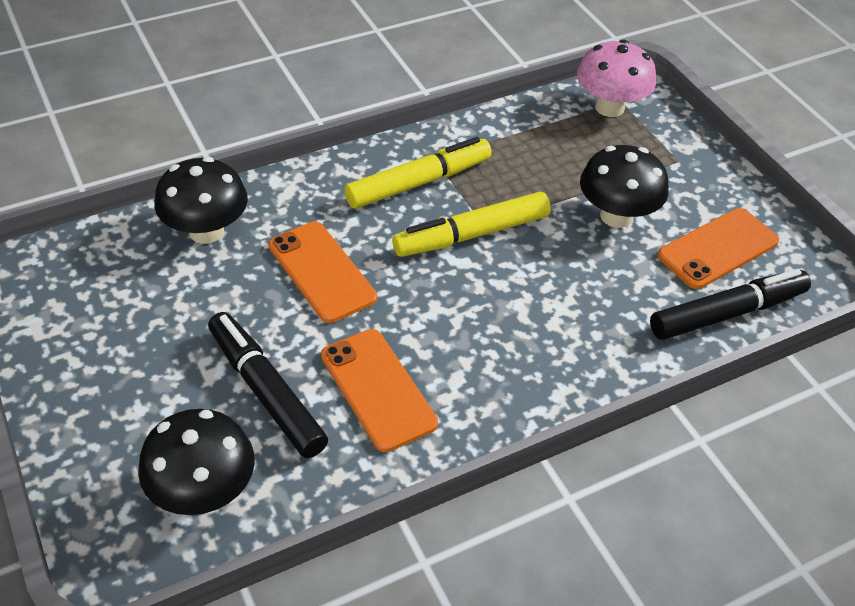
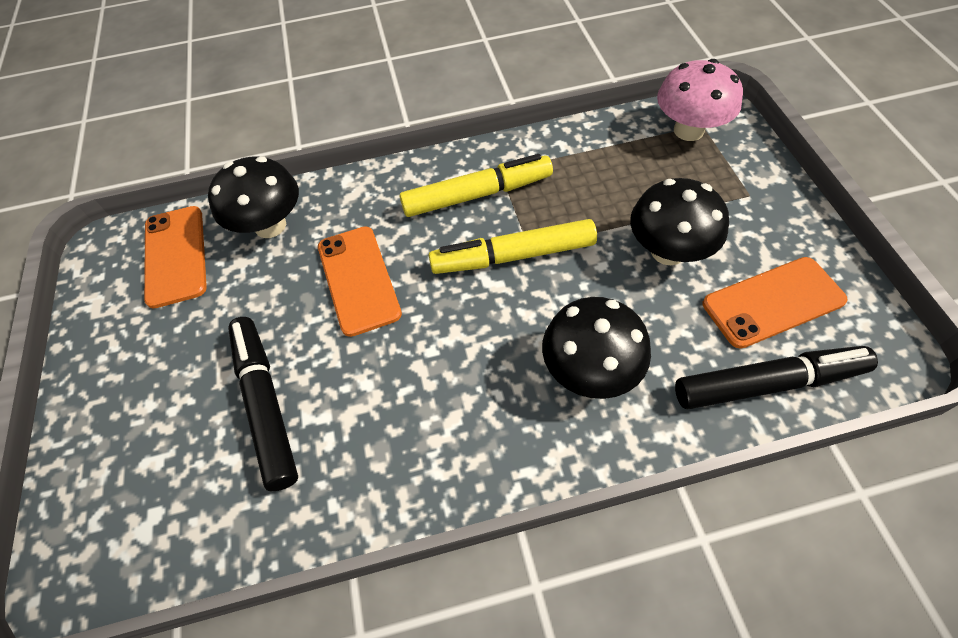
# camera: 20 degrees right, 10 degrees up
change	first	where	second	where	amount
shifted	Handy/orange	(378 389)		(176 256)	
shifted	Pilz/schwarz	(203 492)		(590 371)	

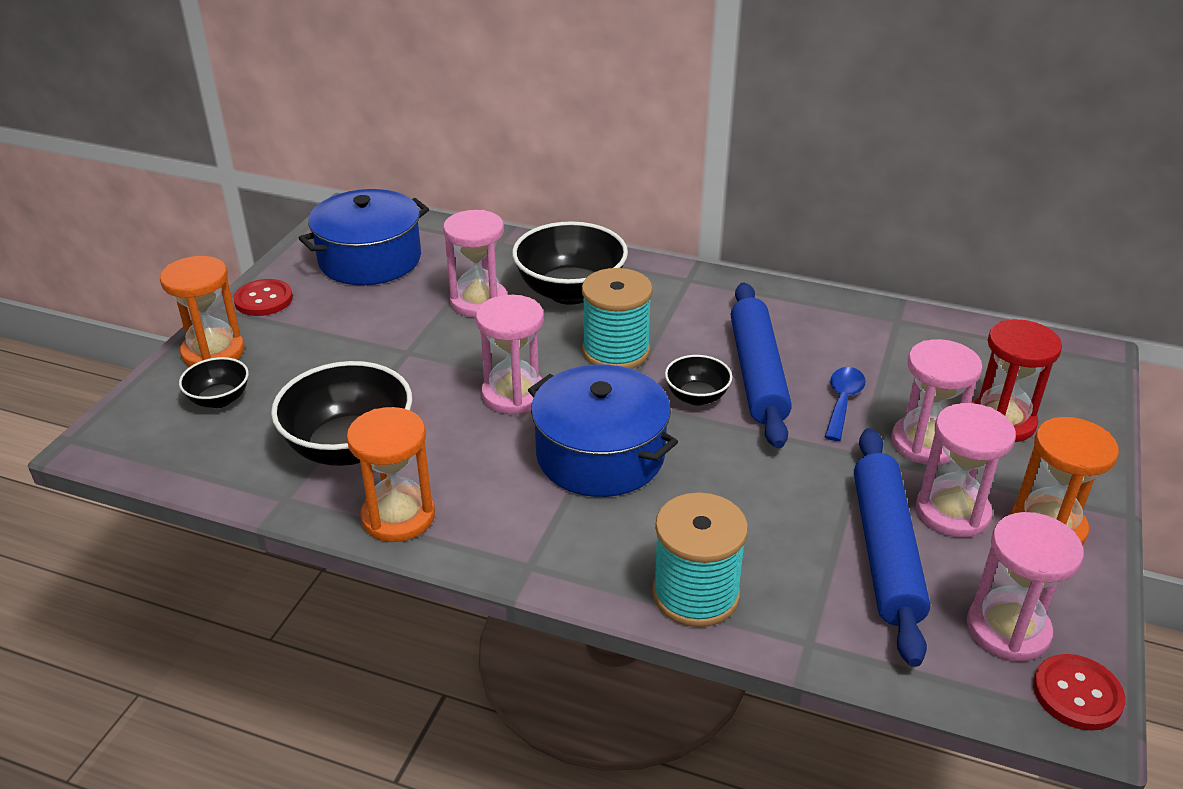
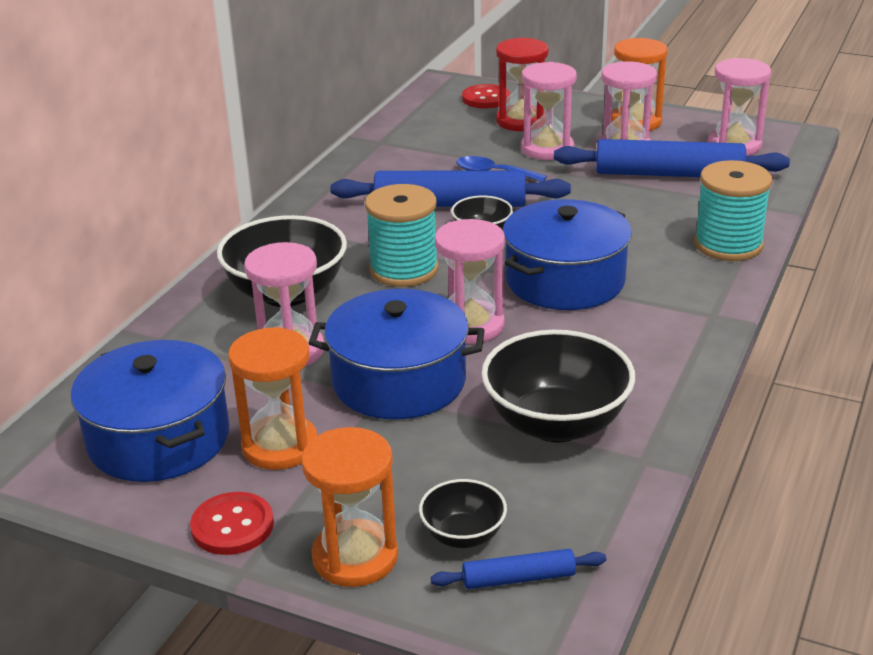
# camera: 85 degrees left, 5 degrees down
change	first	where	second	where	amount
shifted	Sanduhr/orange	(398 516)		(280 446)	
shifted	Knopf/rot	(1077 694)		(486 98)	
new			Kochtopf/blau	(399 381)	
new			Nudelholz/blau	(518 578)	

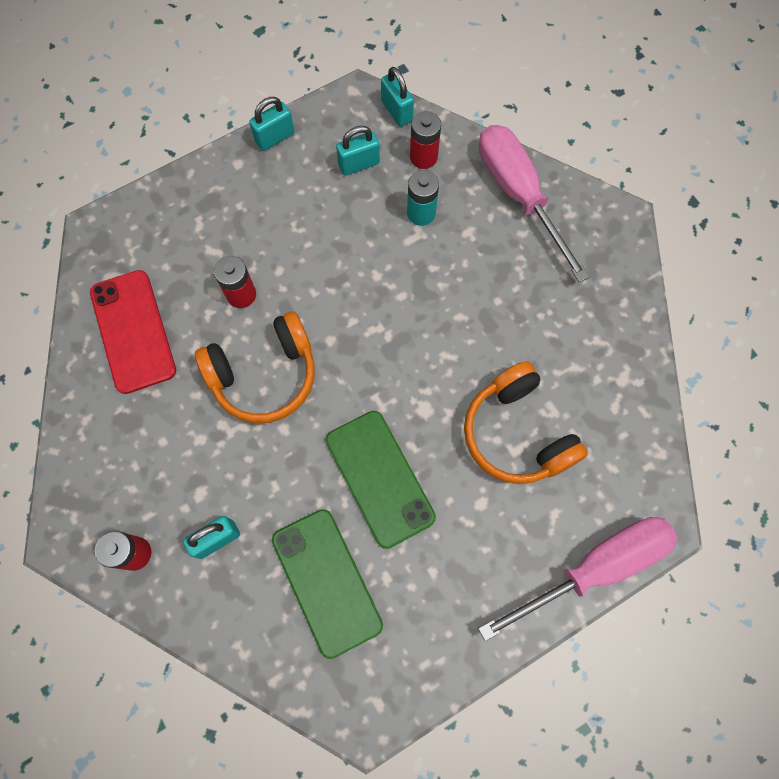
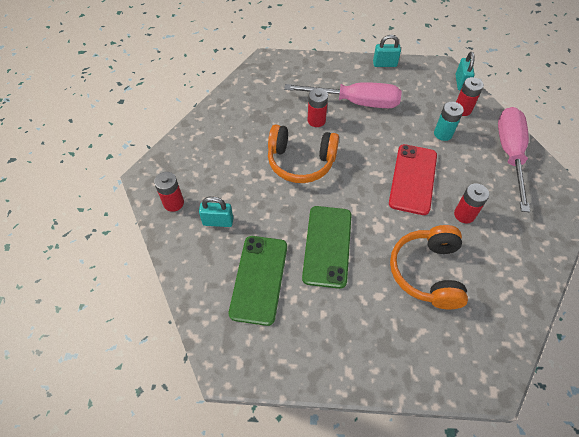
# camera: 35 degrees right, 15 degrees down
change	first	where	second	where	amount
gone	Vorhängeschloss/türkis	(359 164)			
shifted	Handy/rot	(133 331)		(413 179)	
shifted	Schraubenzieher/rosa	(594 568)		(355 102)	
new			Batterie/rot	(464 214)	

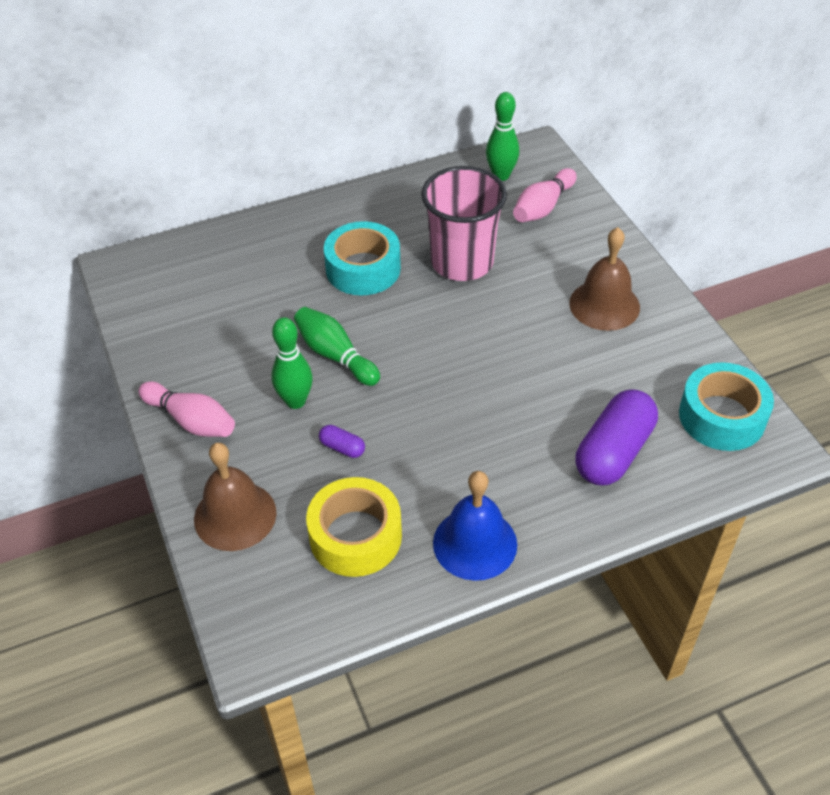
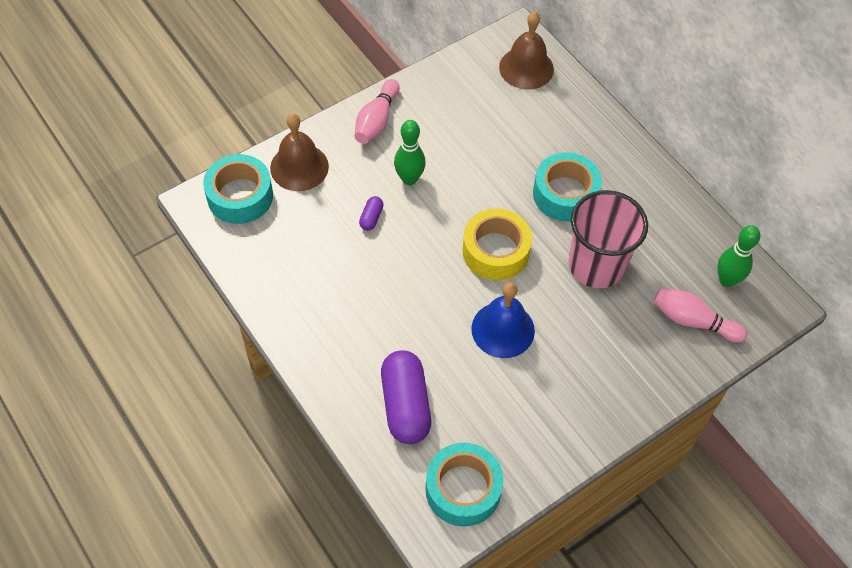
# camera: 75 degrees right, 10 degrees up
change	first	where	second	where	amount
shifted	Glocke/braun	(604 305)		(526 68)	
gone	Bowlingkegel/grün	(335 355)			
rotated	Kapsel/lila	(613 452)		(405 405)	60 degrees clockwise
shifted	Glocke/blau	(475 543)		(503 329)	
shifted	Klebeband/gelb	(355 536)		(495 251)	
new			Klebeband/türkis	(240 196)	

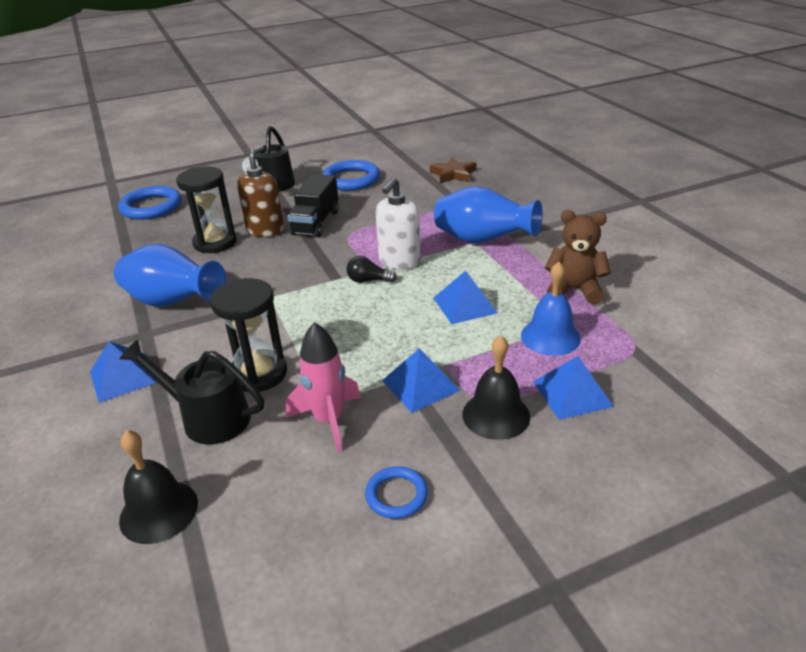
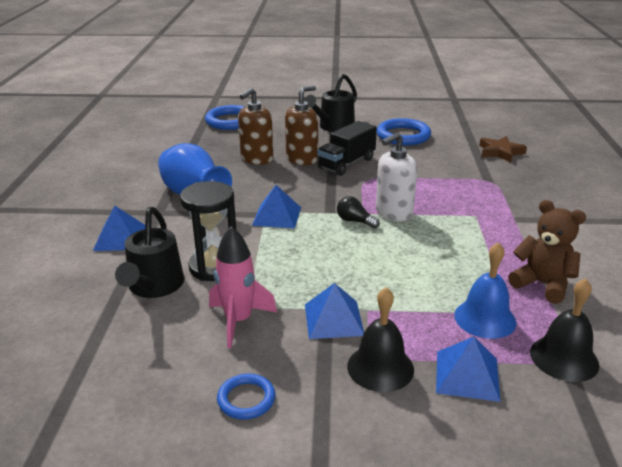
# camera: 25 degrees right, 5 degrees down
change	first	where	second	where	amount
swapped	Sanduhr/schwarz	(215 243)	Seifenspender/braun	(256 159)	
gone	Vase/blau	(482 240)			
shifted	Pyramide/blau	(464 305)		(277 216)	
rotated	Gießkanne/schwarz	(207 418)		(154 287)	135 degrees counterclockwise
shifted	Glocke/schwarz	(159 511)		(564 358)	

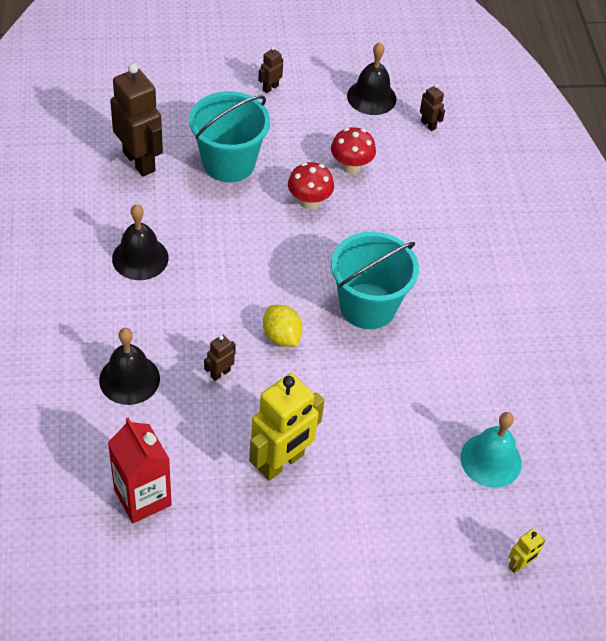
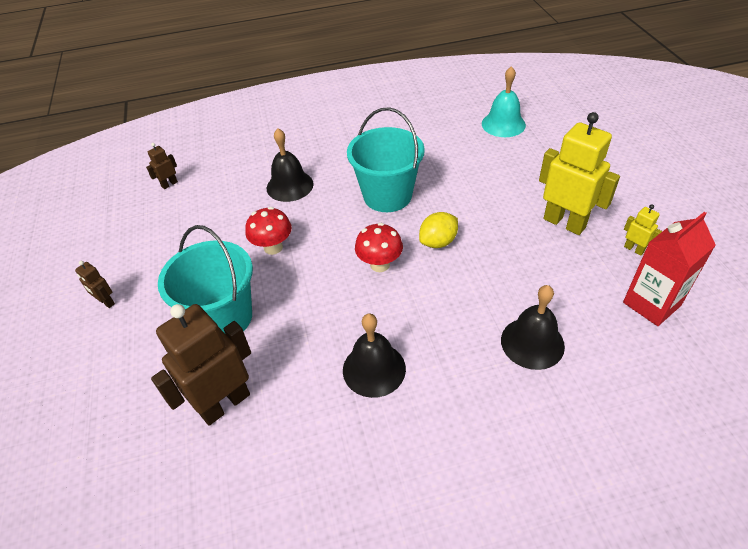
# camera: 90 degrees left, 5 degrees down
change	first	where	second	where	amount
shifted	Glocke/schwarz	(371 97)		(290 186)	
shifted	Pilz/rot	(351 166)		(380 265)	
gone	Roboter/braun	(220 373)			
shifted	Roboter/gelb	(519 565)		(634 249)	

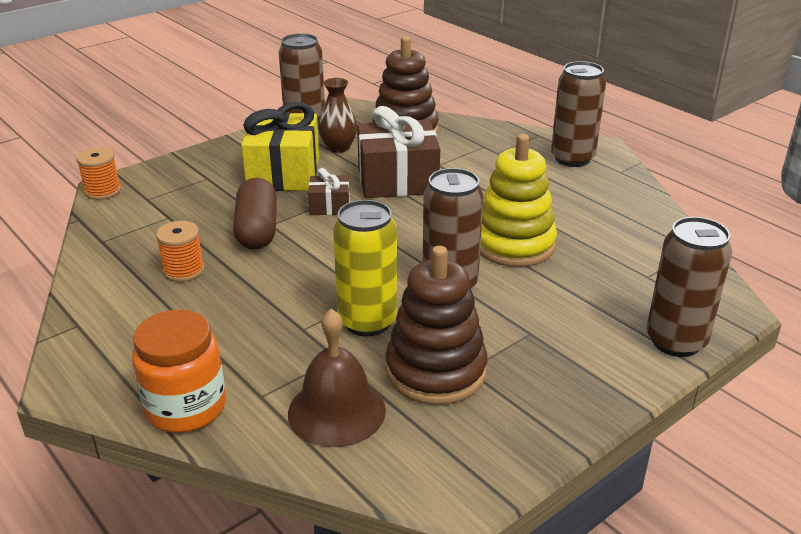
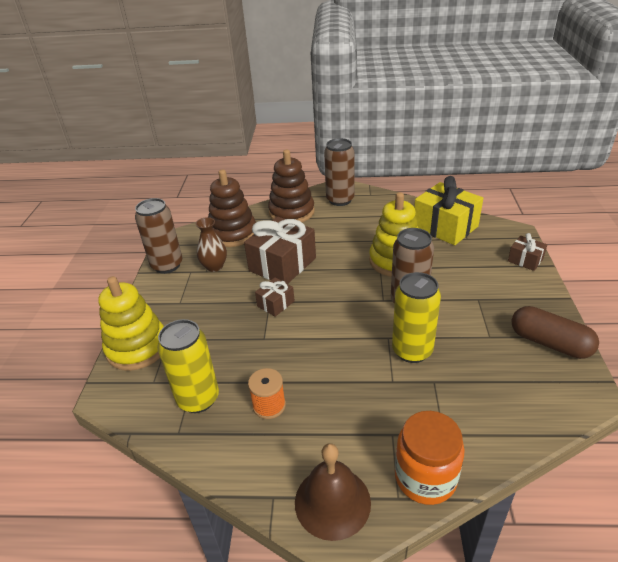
# camera: 45 degrees left, 5 degrees up
change	first	where	second	where	amount
shifted	Geschenk/gelb	(284 173)		(445 227)	
gone	Garnrolle/orange	(103 191)			
shifted	Kapsel/braun	(257 230)		(549 343)	
swapped	Dose/braun	(675 341)	Geschenk/braun	(525 260)	
shifted	Stapelspielzeug/braun	(436 371)		(291 212)	
shifted	Glocke/braun	(336 411)		(332 502)	
new			Stapelspielzeug/gelb	(137 347)	
new			Dose/gelb	(198 399)	

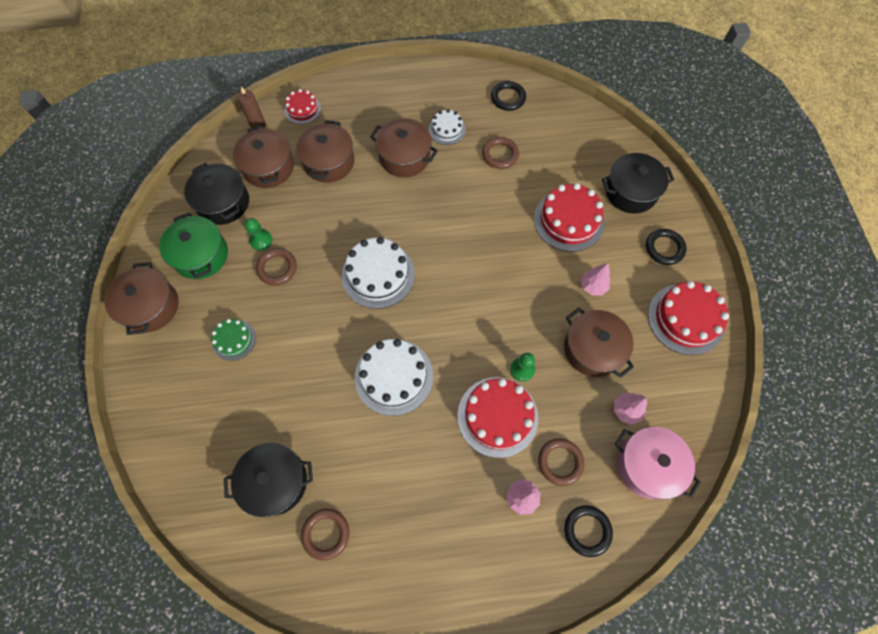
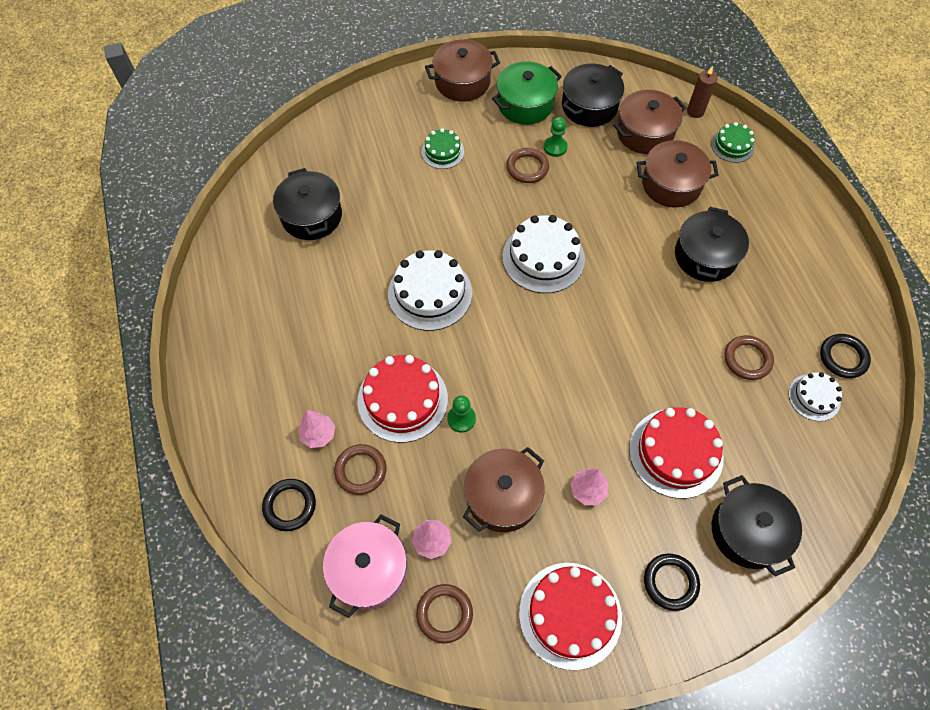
# camera: 80 degrees right, 5 degrees down
change	first	where	second	where	amount
repainted	Kuchen/rot	(302 109)	Kuchen/grün	(732 145)	
shifted	Kuchen/weiß	(447 129)		(814 397)	
repainted	Kochtopf/braun	(404 157)	Kochtopf/schwarz	(705 256)	
shifted	Ring/braun	(326 534)		(444 614)	

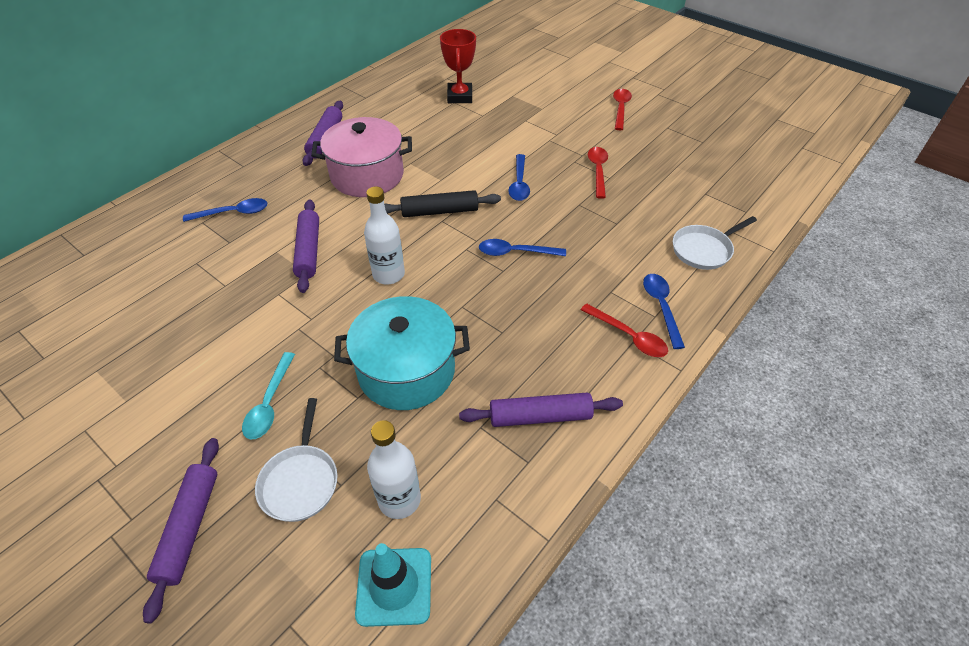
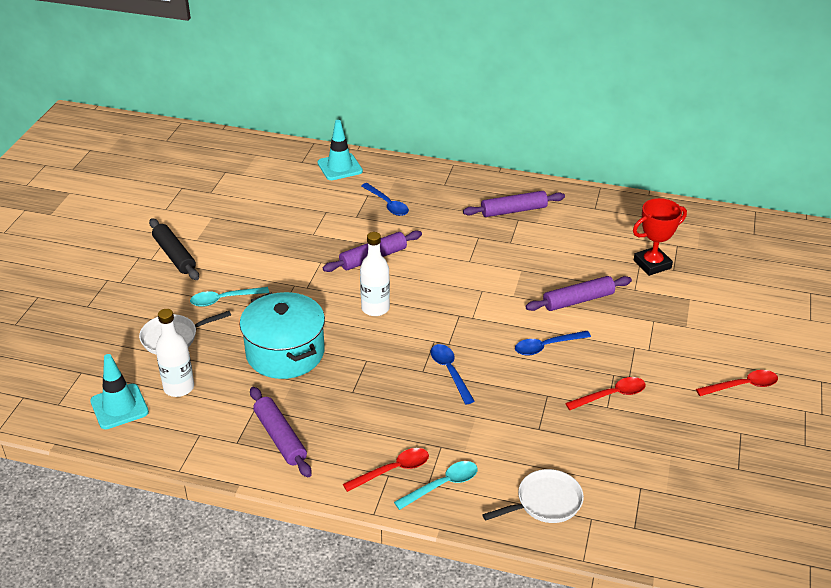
# camera: 65 degrees right, 10 degrees down
change	first	where	second	where	amount
gone	Kochtopf/rosa	(367 175)			
shifted	Nudelholz/schwarz	(439 211)		(174 255)	
rotated	Pfanne/weiß	(704 249)		(545 502)	120 degrees clockwise
repainted	Löffel/blau	(661 307)	Löffel/türkis	(442 485)	
rotated	Löffel/rot	(628 336)		(393 470)	135 degrees counterclockwise
shifted	Nudelholz/lila	(189 528)		(578 300)	
new			Leitkegel/türkis	(340 167)	

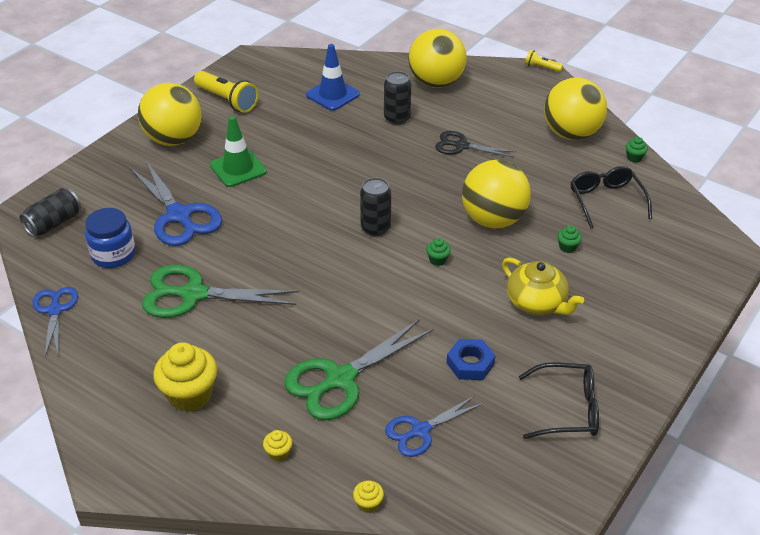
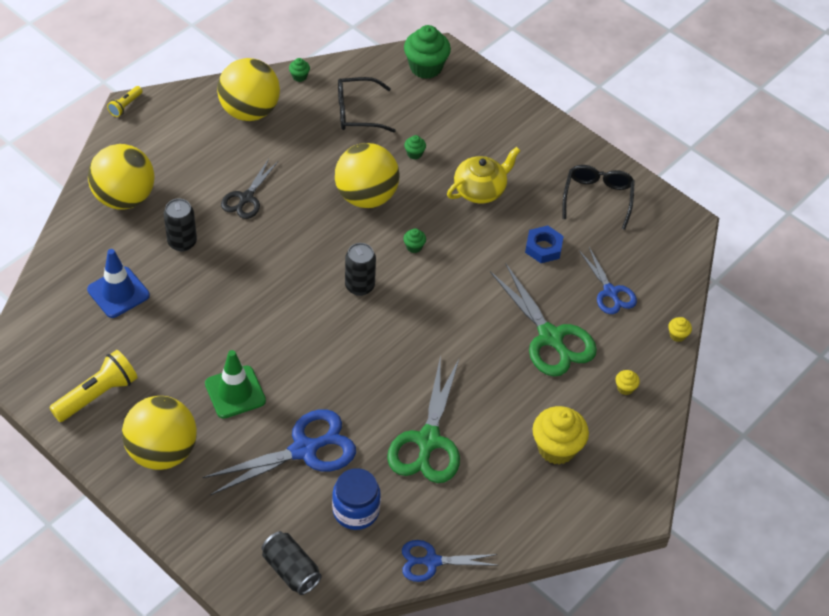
# camera: 85 degrees left, 10 degrees up
change	first	where	second	where	amount
new			Muffin/grün	(425 67)	

